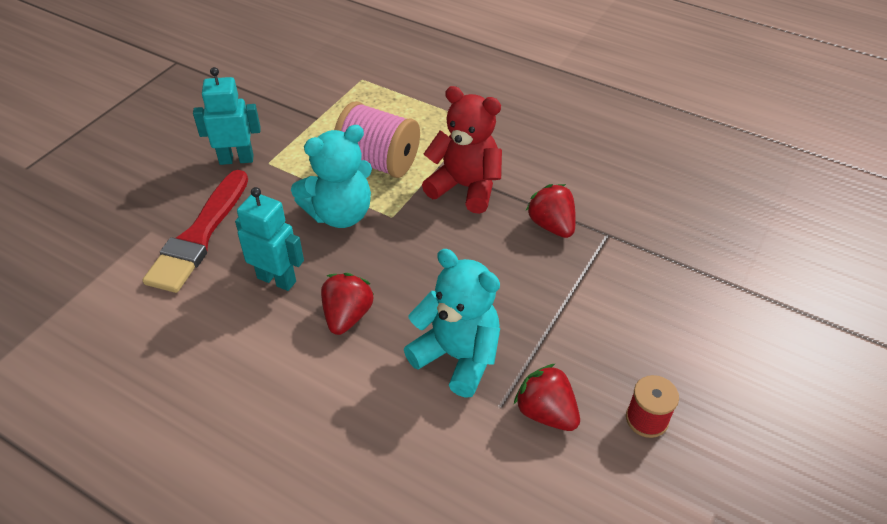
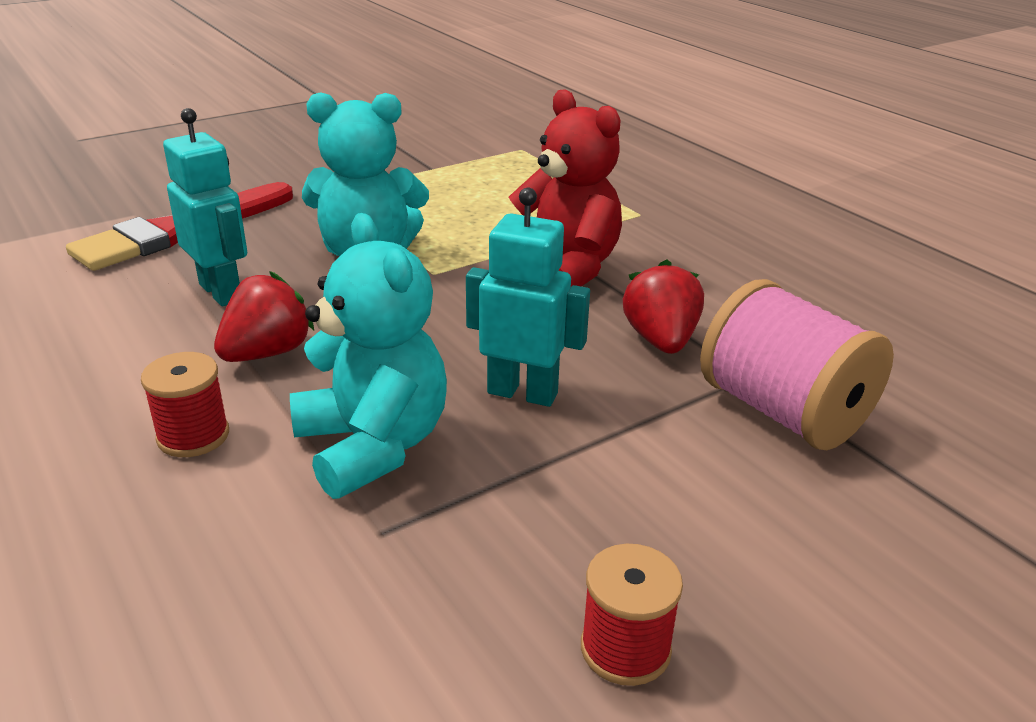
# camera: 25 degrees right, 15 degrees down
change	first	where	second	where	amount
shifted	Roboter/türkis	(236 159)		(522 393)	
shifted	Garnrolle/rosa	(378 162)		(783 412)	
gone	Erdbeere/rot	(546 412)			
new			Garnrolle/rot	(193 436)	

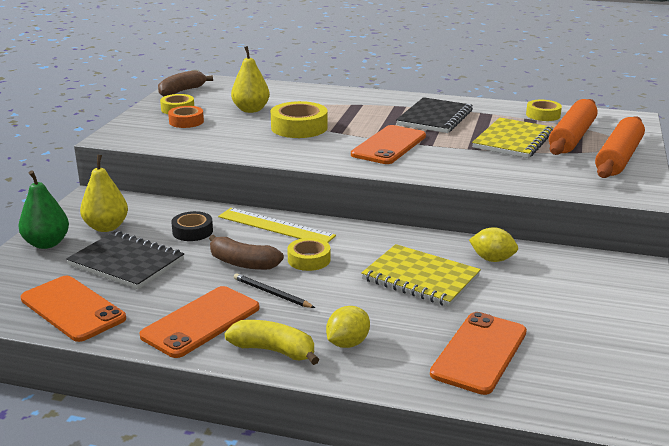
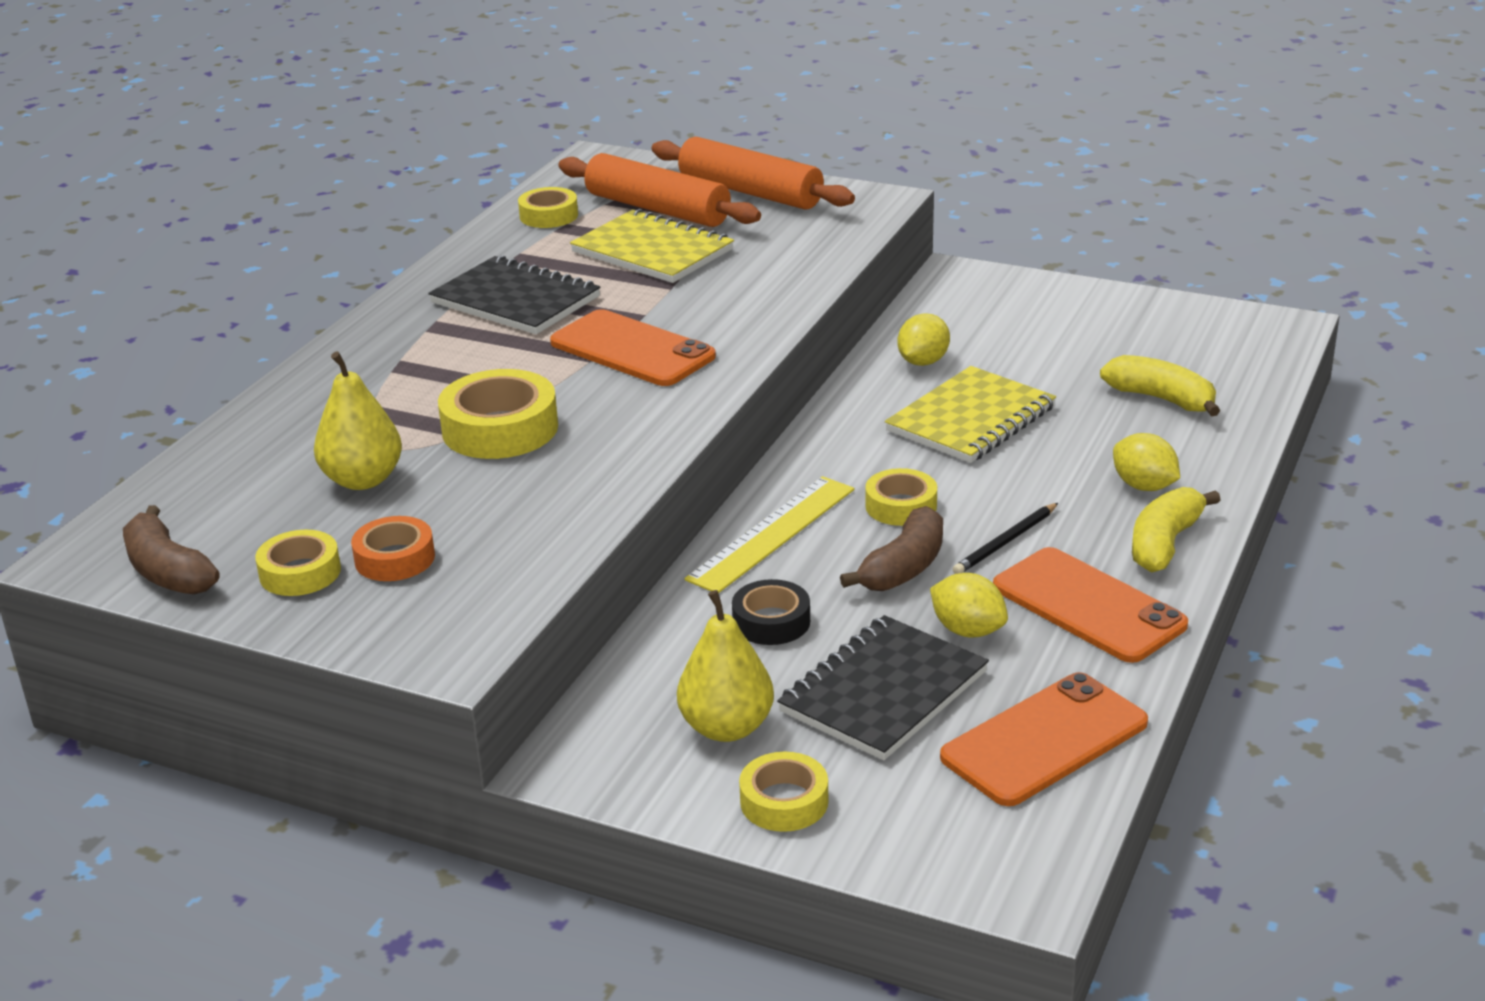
# camera: 80 degrees left, 5 degrees up
change	first	where	second	where	amount
swapped	Birne/grün	(47 243)	Klebeband/gelb	(784 801)	
swapped	Handy/orange	(479 353)	Banane/gelb	(1161 399)	
new			Zitrone/gelb	(968 630)	

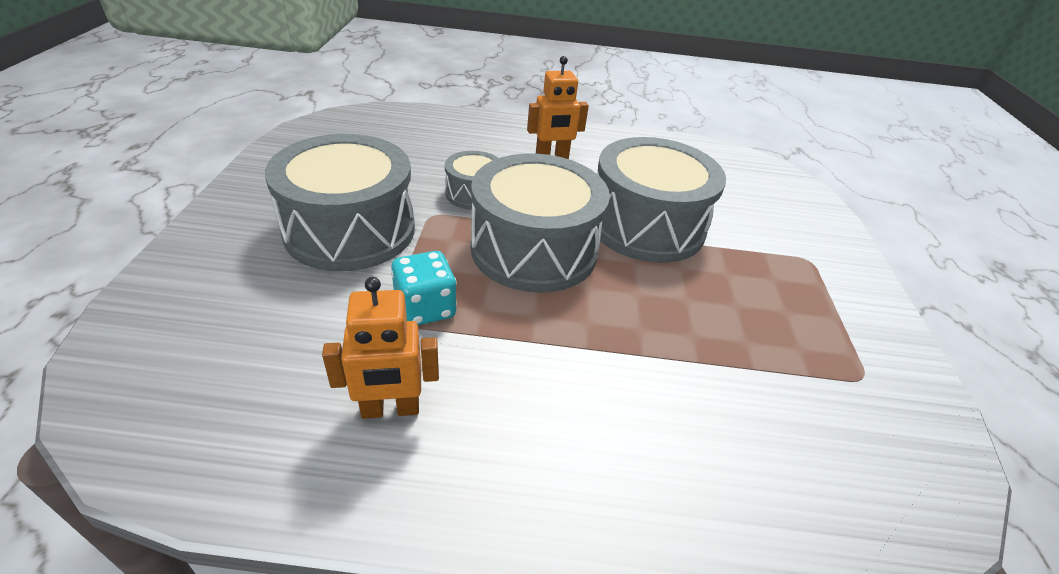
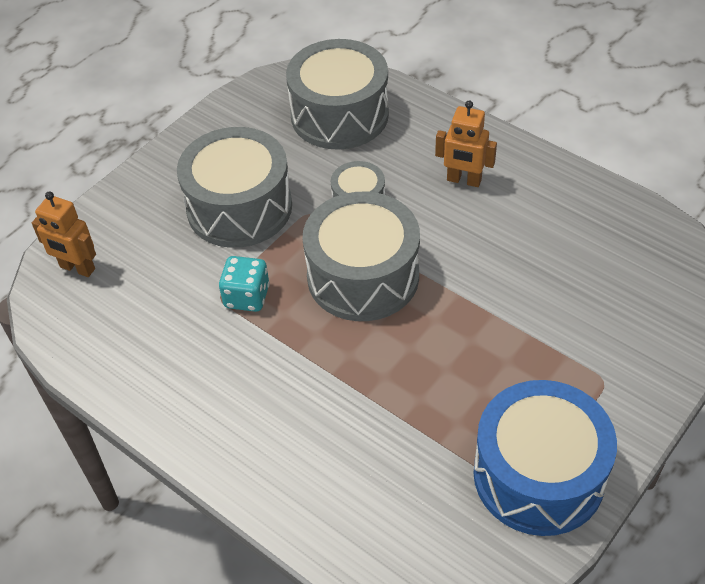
# camera: 40 degrees right, 10 degrees up
change	first	where	second	where	amount
shifted	Trommel/grau	(646 225)		(339 115)	
shifted	Roboter/orange	(390 409)		(77 268)	
new			Trommel/blau	(538 475)	

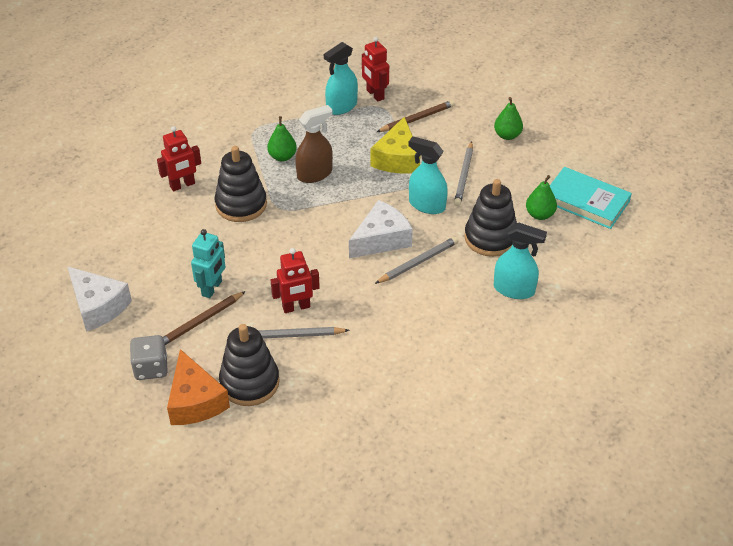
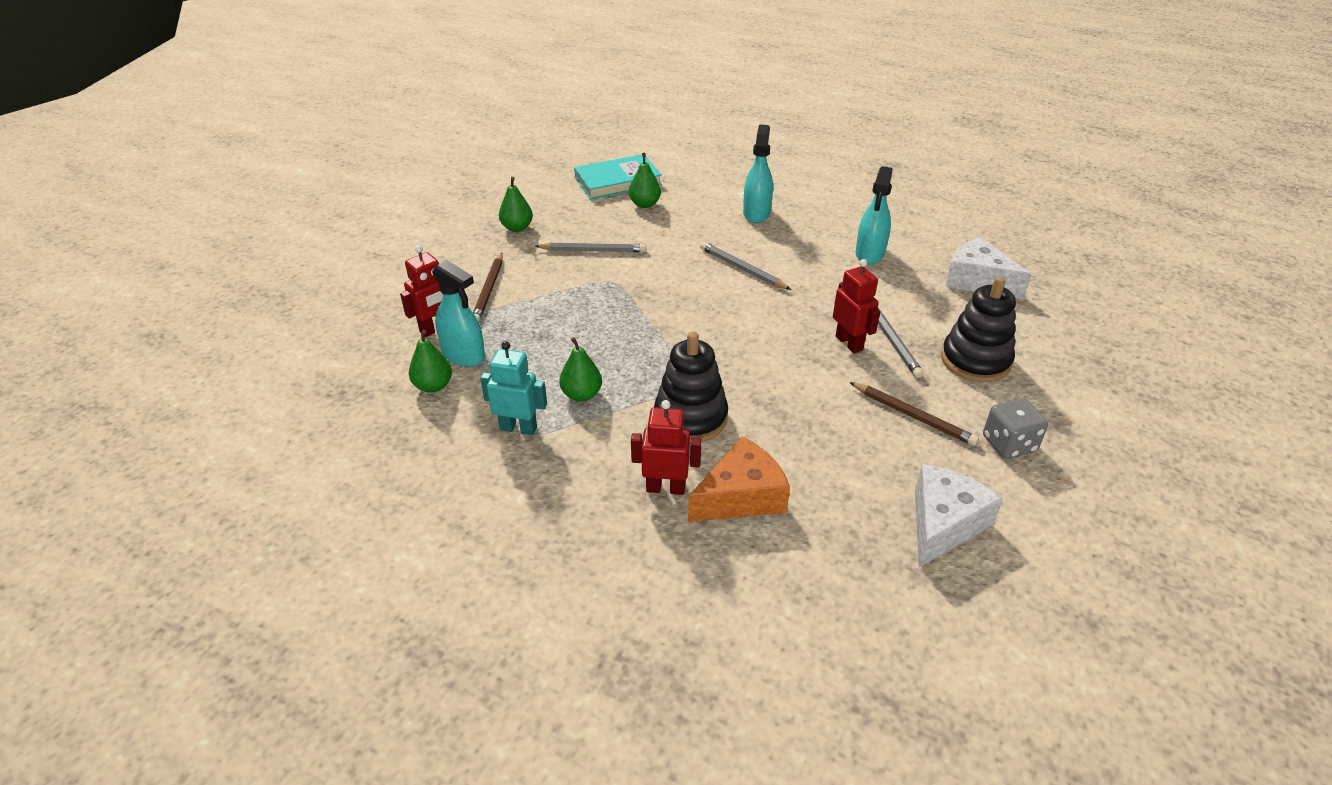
# camera: 100 degrees left, 5 degrees down
change	first	where	second	where	amount
rotated	Bleistift/braun	(417 119)		(489 290)	135 degrees counterclockwise
gone	Sprühflasche/braun	(315 174)			
gone	Käse/gelb	(397 158)			
rotated	Roboter/rot	(182 185)		(665 488)	45 degrees counterclockwise
shifted	Sprühflasche/türkis	(426 205)		(870 254)	
rotated	Buch/türkis	(586 201)		(617 181)	45 degrees clockwise
gone	Stapelspielzeug/schwarz	(490 238)			
shifted	Käse/weiß	(381 239)		(977 280)	
shifted	Roboter/türkis	(212 288)		(518 428)	
shifted	Käse/orange	(195 401)		(741 497)	
new			Birne/grün	(433 386)	

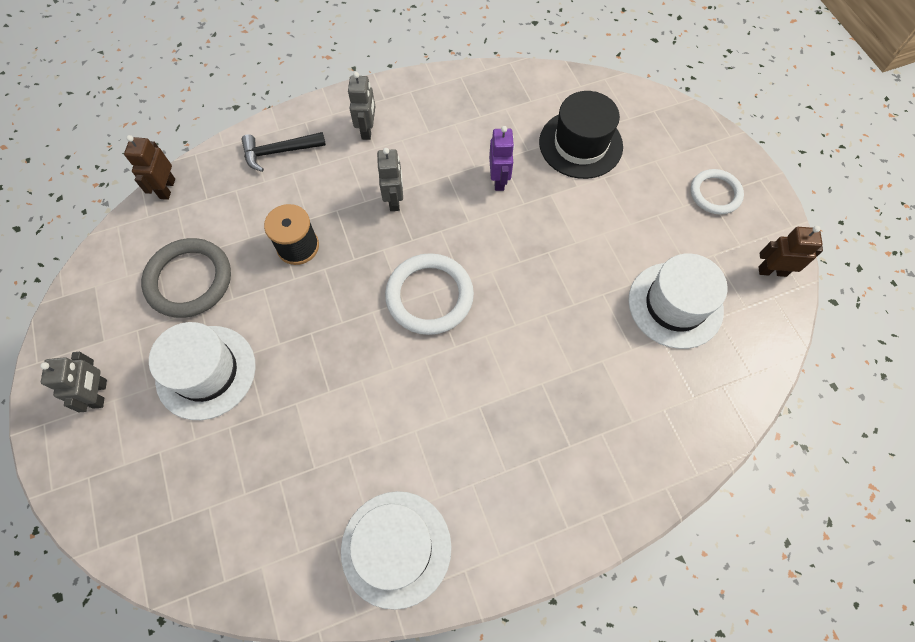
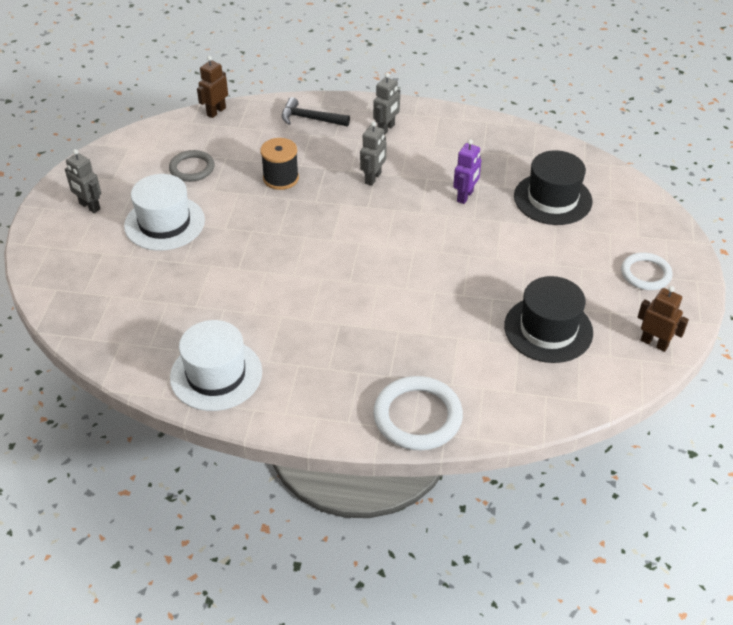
# camera: 30 degrees right, 20 degrees down
change	first	where	second	where	amount
scaled	Ring/grau	(189 280)		(192 168)	x0.64
shifted	Ring/weiß	(429 296)		(417 416)	
repainted	Hut/weiß	(675 305)	Hut/schwarz	(548 329)	
rotated	Roboter/grau	(100 393)		(89 206)	105 degrees clockwise

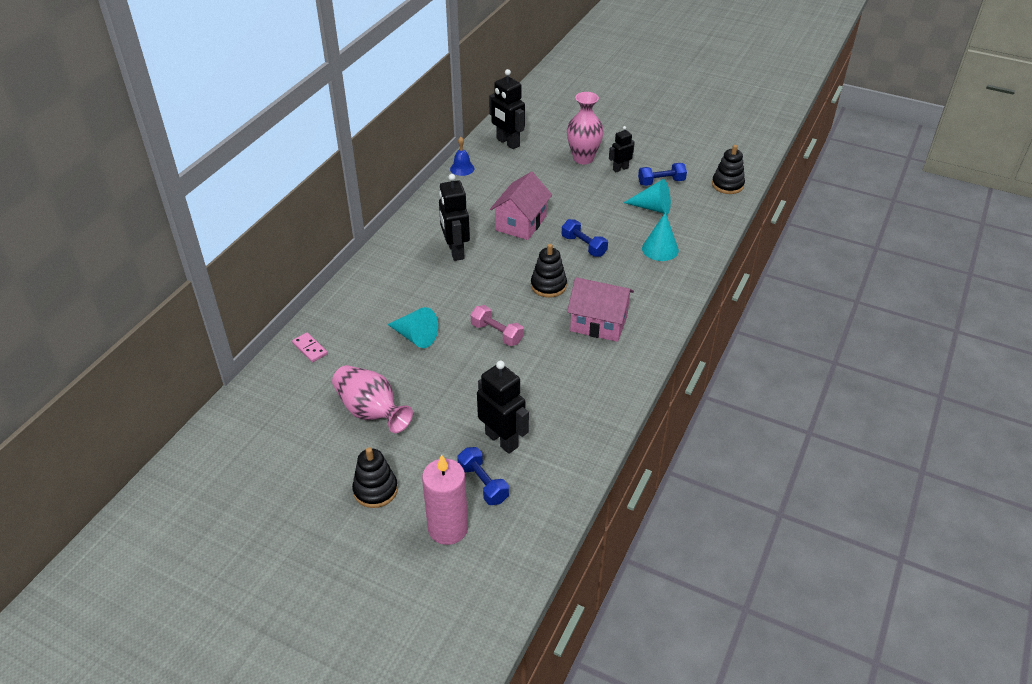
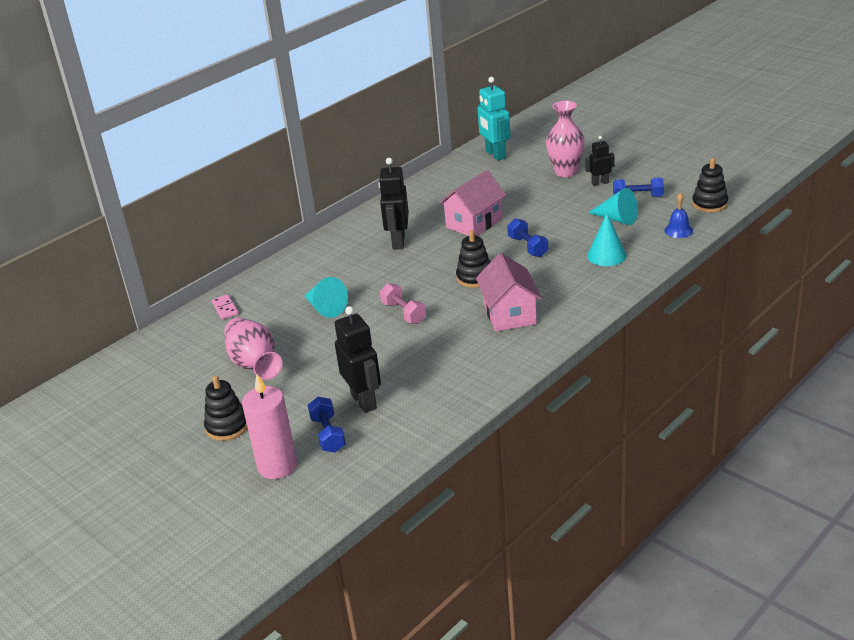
# camera: 20 degrees right, 10 degrees down
change	first	where	second	where	amount
repainted	Roboter/schwarz	(507 143)	Roboter/türkis	(495 155)	
shifted	Glocke/blau	(462 168)		(678 230)	
rotated	Haus/rosa	(599 323)		(509 314)	45 degrees clockwise

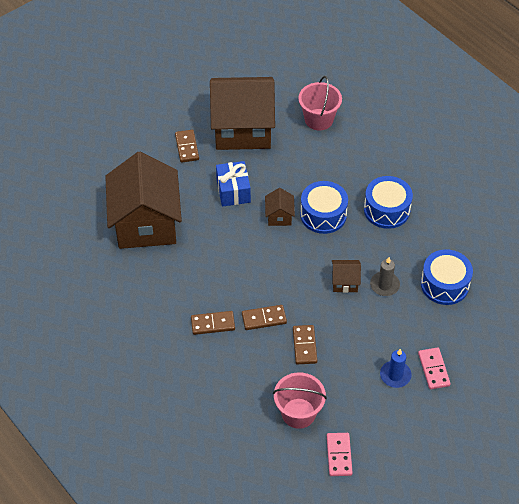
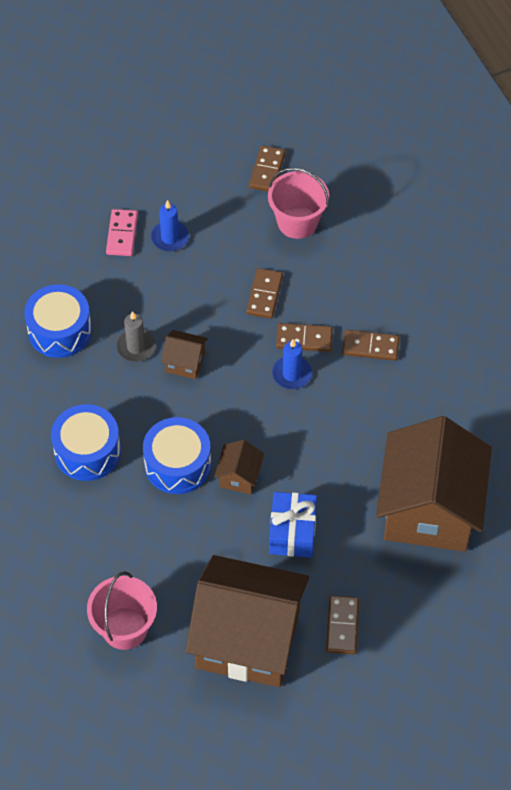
# camera: 165 degrees left, 5 degrees up
change	first	where	second	where	amount
repainted	Dominostein/rosa	(339 455)	Dominostein/braun	(267 170)	
new			Kerze/blau	(291 374)	

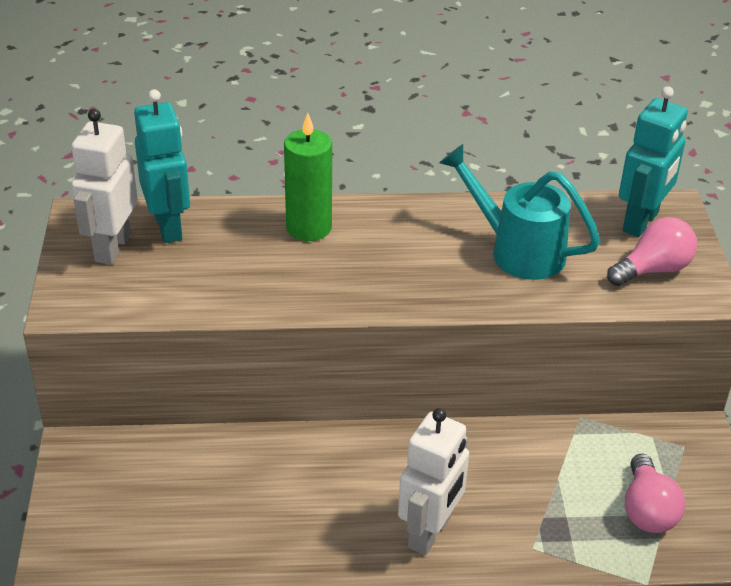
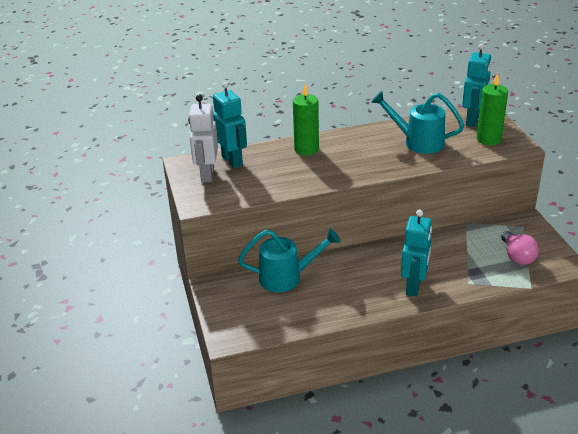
# camera: 10 degrees left, 5 degrees down
change	first	where	second	where	amount
swapped	Glühbirne/rosa	(653 269)	Kerze/grün	(488 139)	
repainted	Roboter/weiß	(430 532)	Roboter/türkis	(414 286)	
new			Gießkanne/türkis	(287 277)	

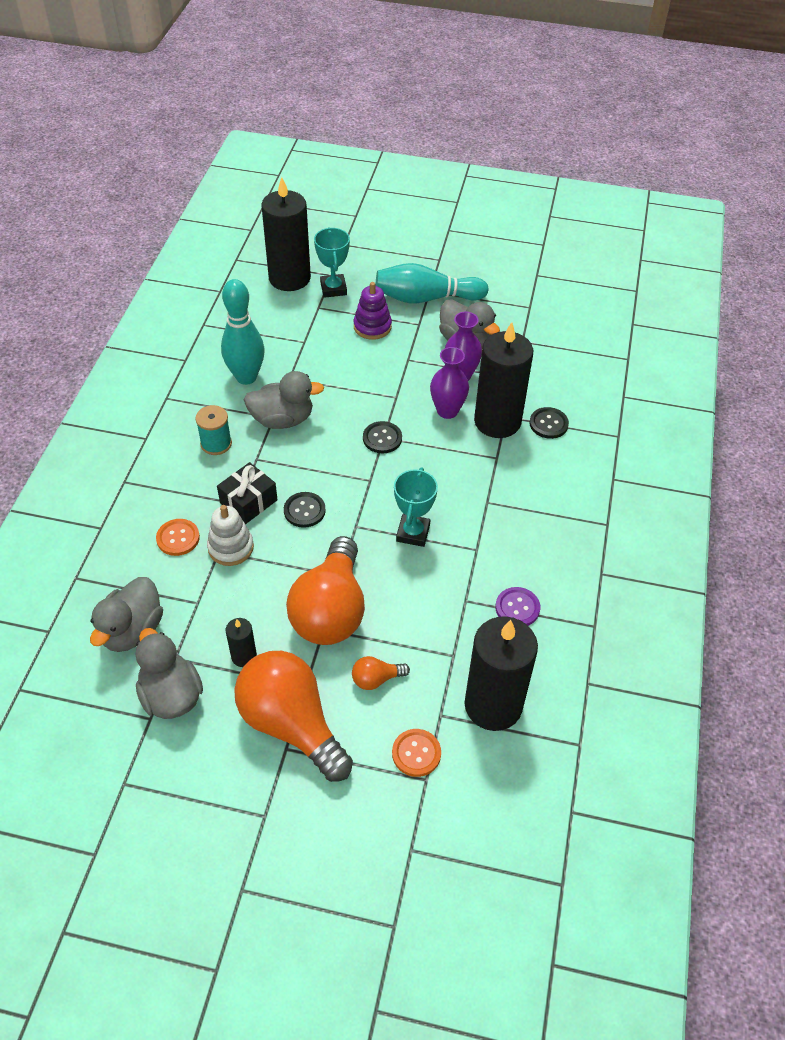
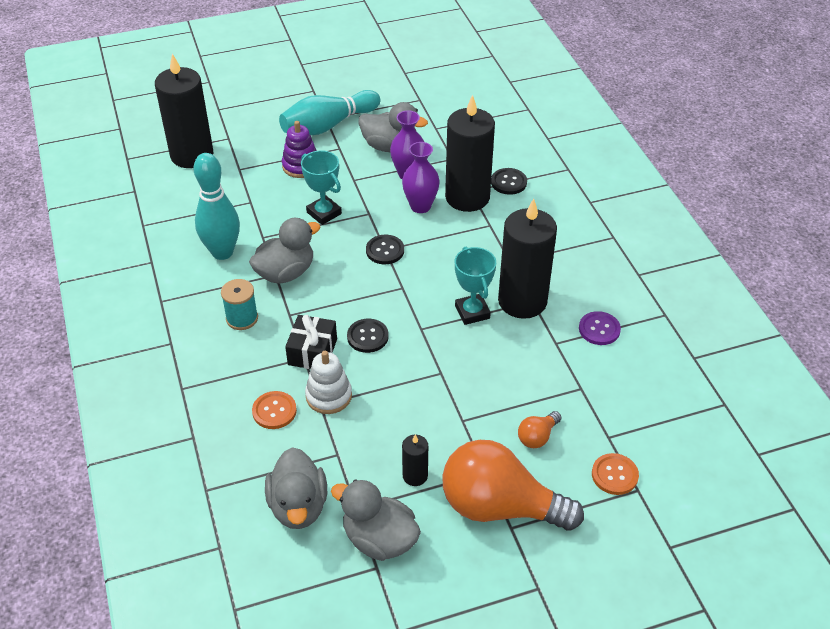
# camera: 30 degrees left, 5 degrees down
change	first	where	second	where	amount
shifted	Pokal/türkis	(333 289)		(324 213)	
gone	Glühbirne/orange	(330 610)			
shifted	Kerze/schwarz	(493 705)		(522 301)	

